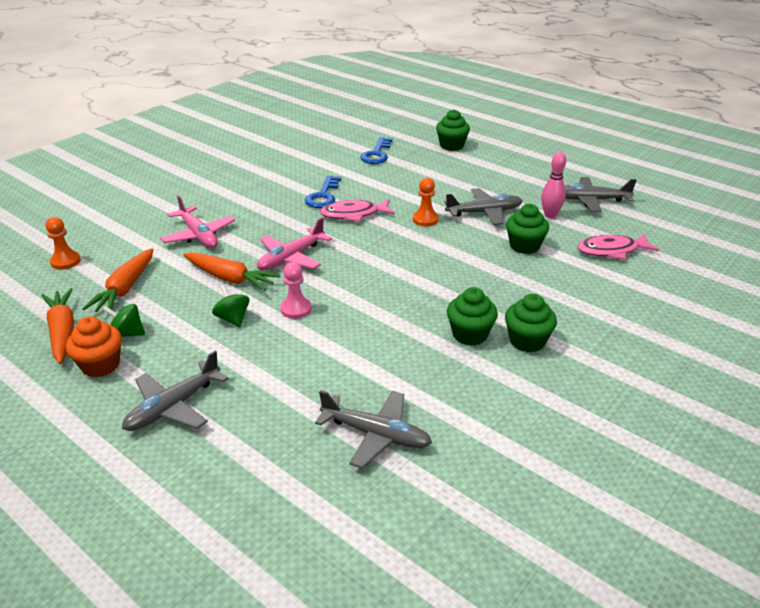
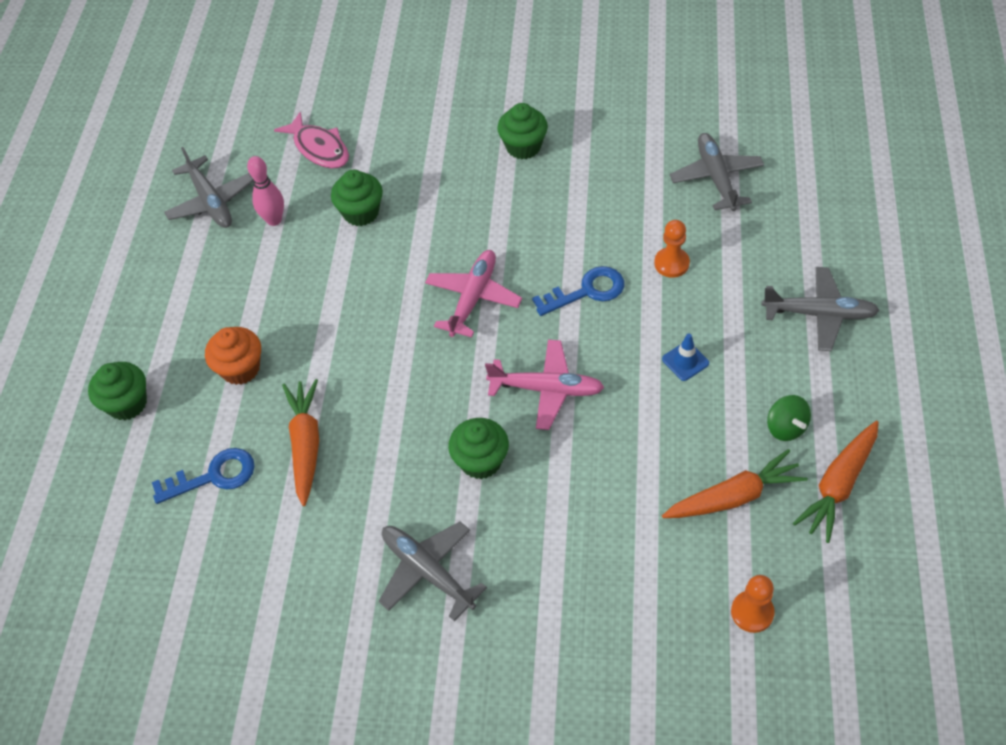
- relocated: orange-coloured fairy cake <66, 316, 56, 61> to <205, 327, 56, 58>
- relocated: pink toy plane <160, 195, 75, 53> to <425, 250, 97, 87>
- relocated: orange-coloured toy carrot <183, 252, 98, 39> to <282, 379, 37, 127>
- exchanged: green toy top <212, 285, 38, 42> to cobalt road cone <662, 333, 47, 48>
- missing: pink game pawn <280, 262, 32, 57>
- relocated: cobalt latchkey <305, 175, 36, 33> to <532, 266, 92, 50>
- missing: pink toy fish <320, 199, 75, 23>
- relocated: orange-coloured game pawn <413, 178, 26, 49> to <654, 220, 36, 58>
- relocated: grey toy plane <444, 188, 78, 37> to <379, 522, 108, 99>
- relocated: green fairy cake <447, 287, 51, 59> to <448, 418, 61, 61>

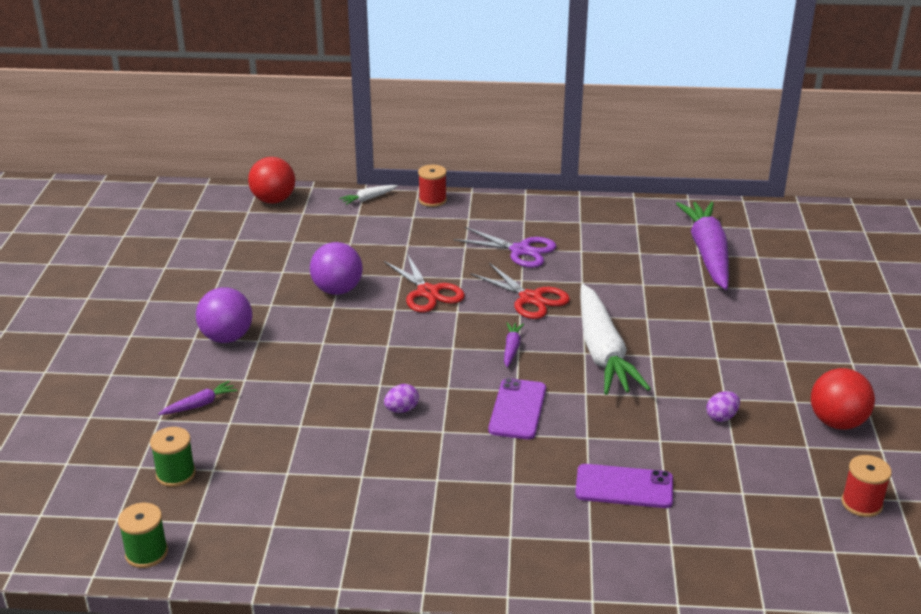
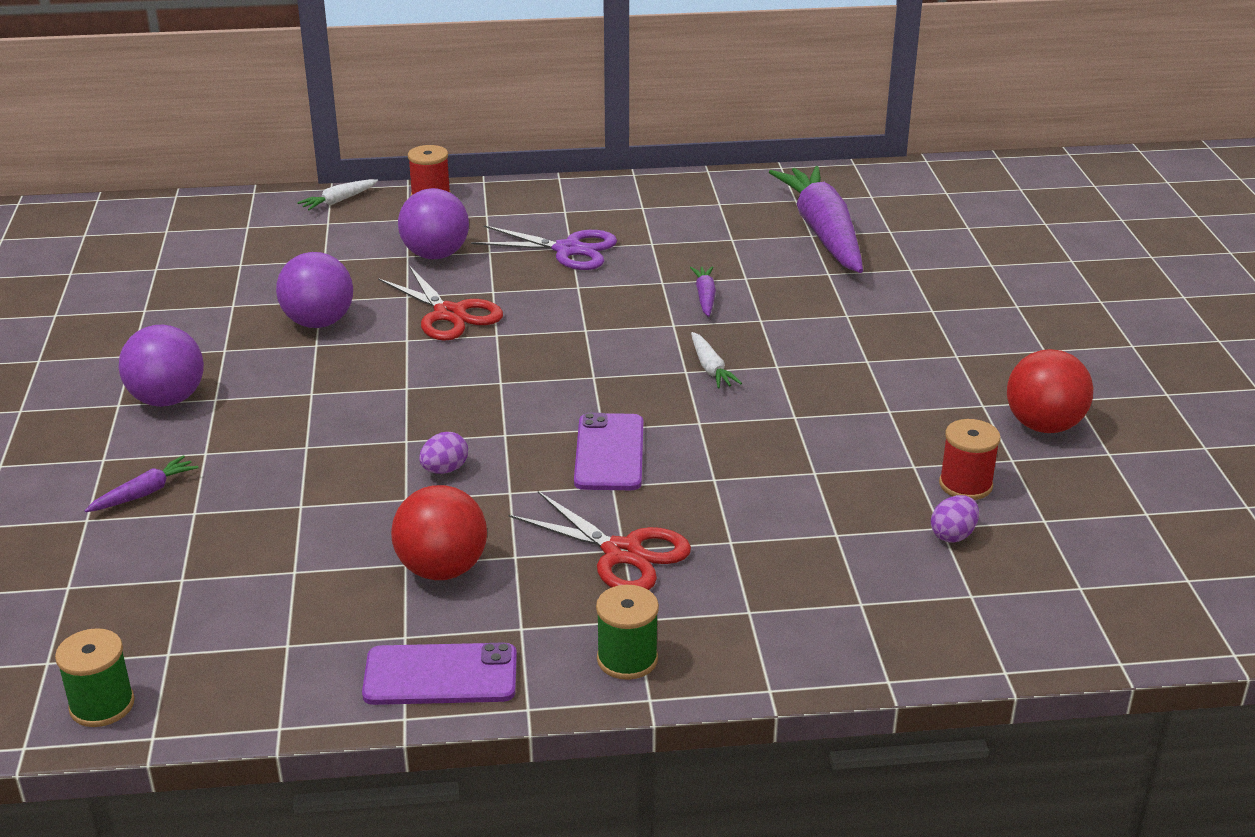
- relocated: green reel of thread <150, 427, 46, 60> to <596, 585, 63, 95>
- relocated: scarlet ball <248, 157, 47, 47> to <391, 485, 96, 95>
- relocated: scarlet shears <471, 263, 99, 56> to <509, 491, 182, 99>
- relocated: royal purple toy carrot <504, 322, 20, 45> to <690, 266, 26, 51>
- relocated: royal purple smartphone <575, 464, 98, 44> to <362, 643, 155, 62>
- size: white toy carrot <580, 284, 71, 111> = <691, 332, 51, 57> x0.41
- relocated: royal purple egg shape <706, 391, 34, 31> to <931, 495, 48, 48>
- relocated: scarlet reel of thread <842, 455, 50, 62> to <939, 419, 62, 81>
- appeared: royal purple ball <398, 188, 71, 71>

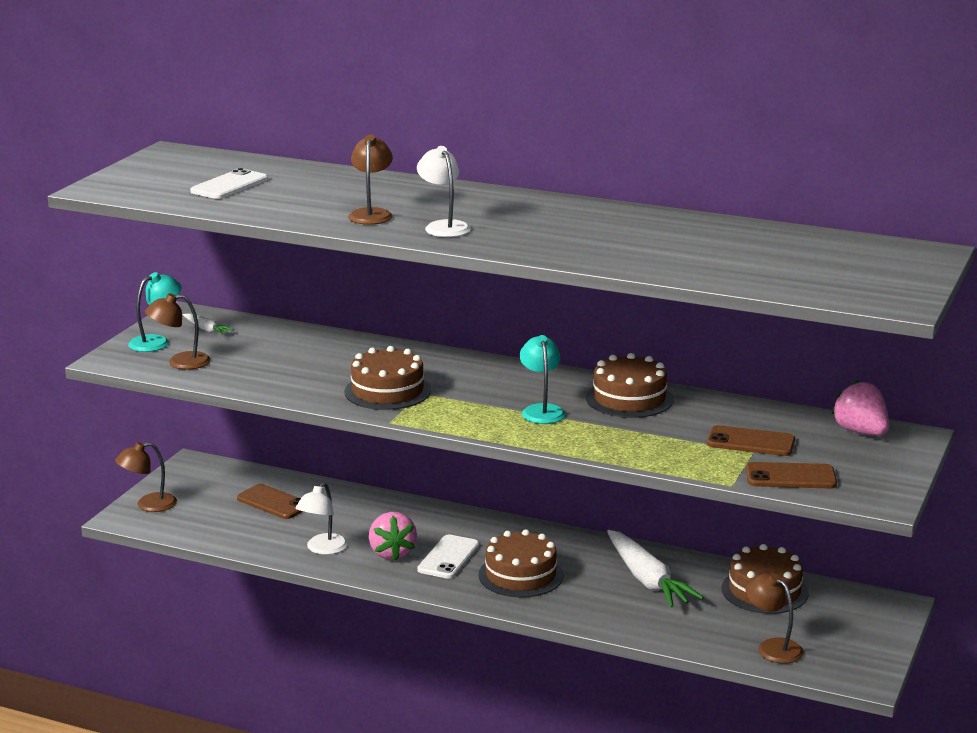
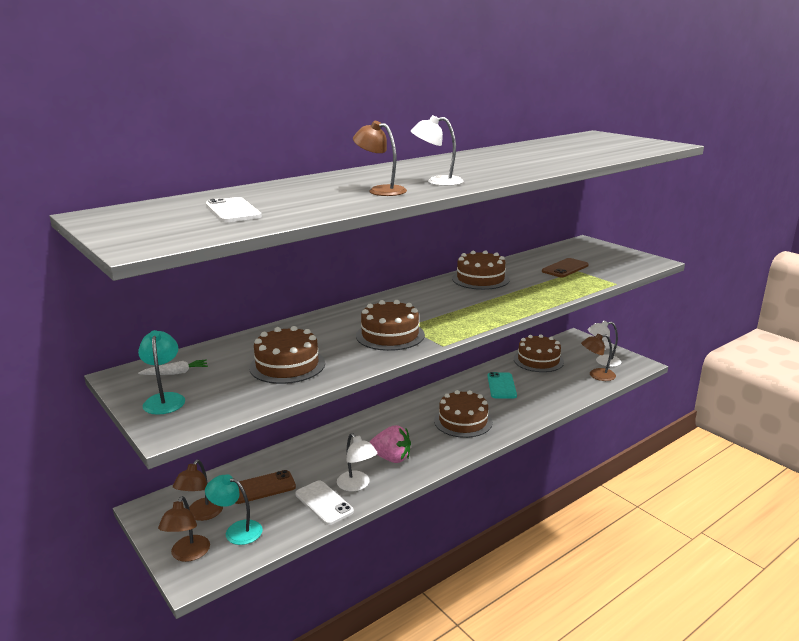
- relocated: brown lamp <145, 293, 66, 77> to <173, 460, 50, 61>
- relocated: white smartphone <417, 535, 62, 44> to <295, 480, 59, 45>
- relocated: aqua lamp <520, 335, 46, 89> to <205, 474, 58, 71>
- exchanged: white toy carrot <607, 530, 97, 77> to aqua smartphone <487, 372, 30, 26>
- missing: brown smartphone <746, 462, 91, 26>
- missing: pink berry <831, 380, 59, 56>
- appeared: brown gateau <249, 326, 76, 58>
- appeared: white lamp <588, 321, 33, 46>

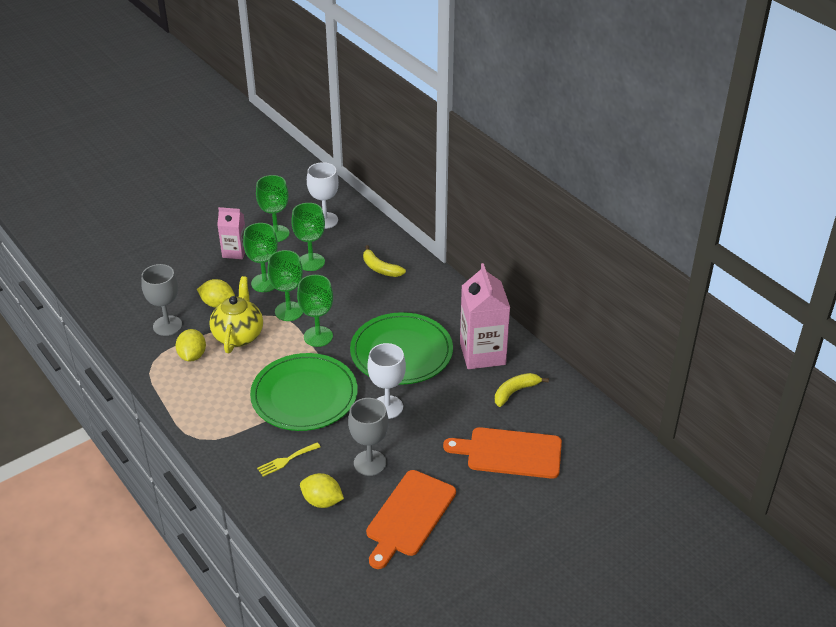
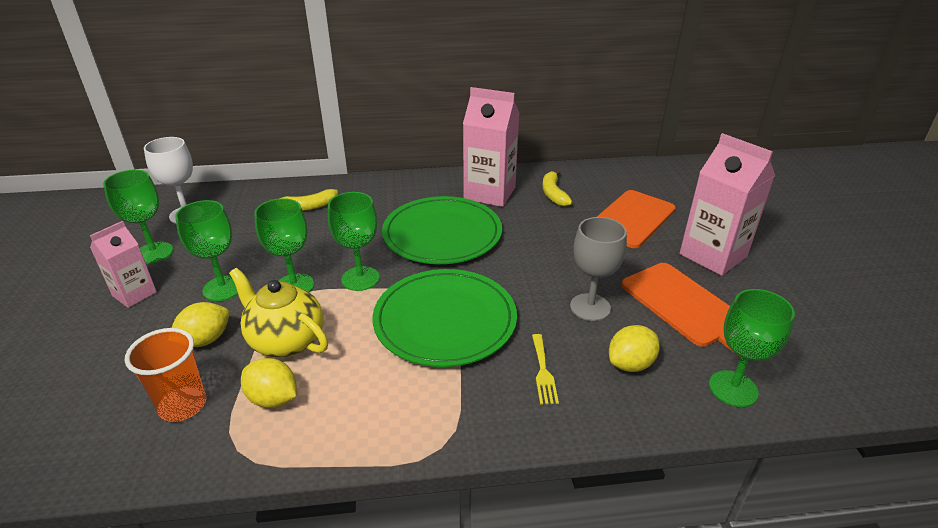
- exchanged: grey goblet <141, 264, 41, 72> to orange-coloured cup <125, 328, 81, 94>
- relocated: green goblet <291, 203, 34, 68> to <709, 289, 86, 118>
- missing: white goblet <368, 343, 38, 76>
- appeared: pink carton <680, 133, 95, 143>

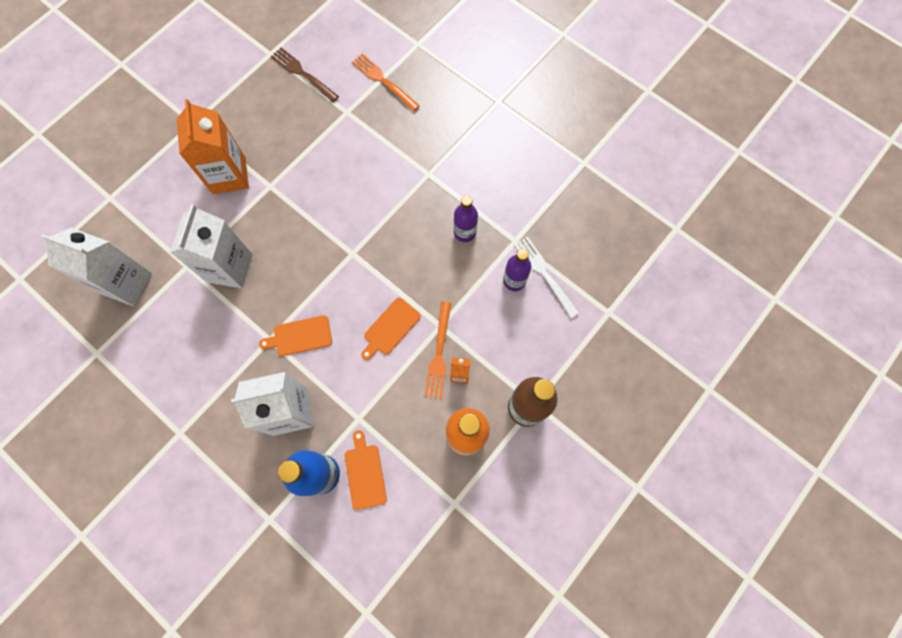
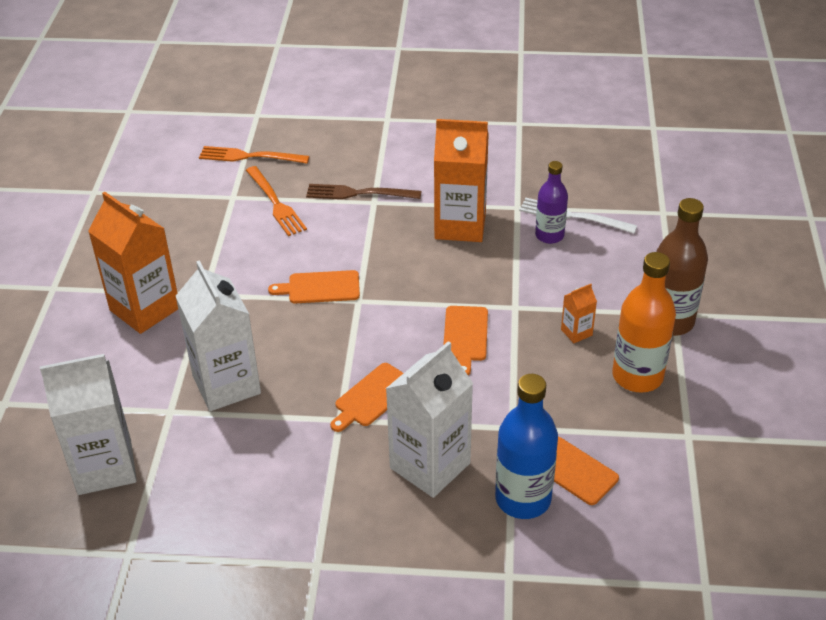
- relocated: brown table fork <270, 48, 69, 54> to <306, 184, 115, 15>
- relocated: orange-coloured table fork <425, 301, 26, 98> to <246, 166, 61, 70>
- exchanged: royal purple flask <454, 196, 24, 46> to orange-coloured carton <434, 119, 55, 123>
- appeared: orange-coloured chopping board <268, 270, 92, 33>

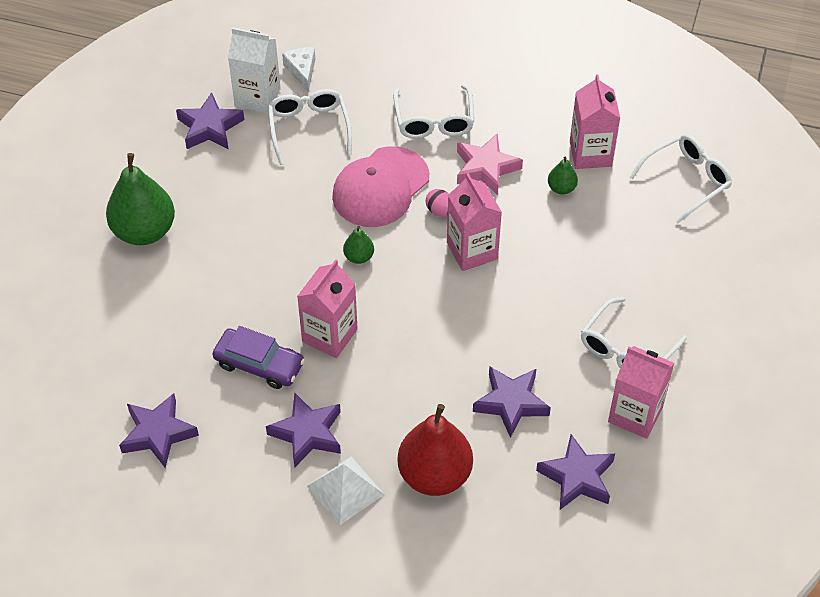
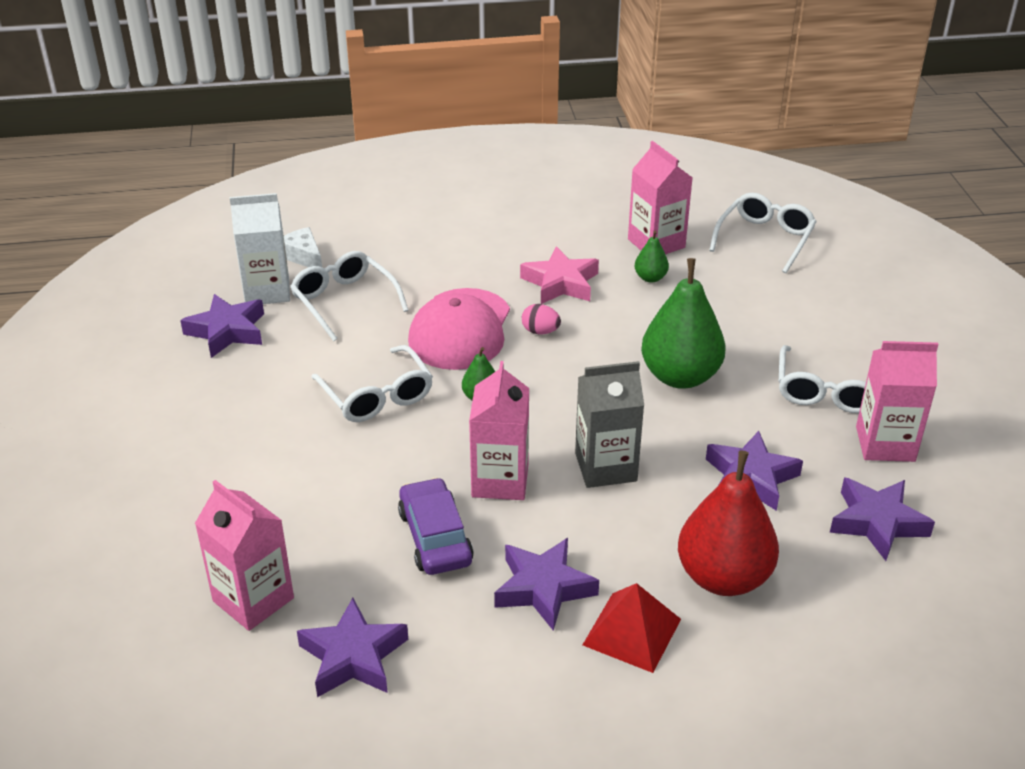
- relocated: green pear <106, 153, 69, 92> to <641, 258, 85, 131>
- spun: royal purple car <213, 326, 92, 63> = <398, 477, 76, 98> 105 degrees counterclockwise
- colour: white pyramid shape <307, 457, 77, 68> to scarlet pyramid shape <583, 583, 98, 90>
- relocated: white glasses <393, 84, 81, 54> to <311, 345, 122, 77>
- relocated: pink carton <447, 173, 55, 98> to <195, 480, 99, 151>
- appeared: grey carton <575, 361, 69, 127>

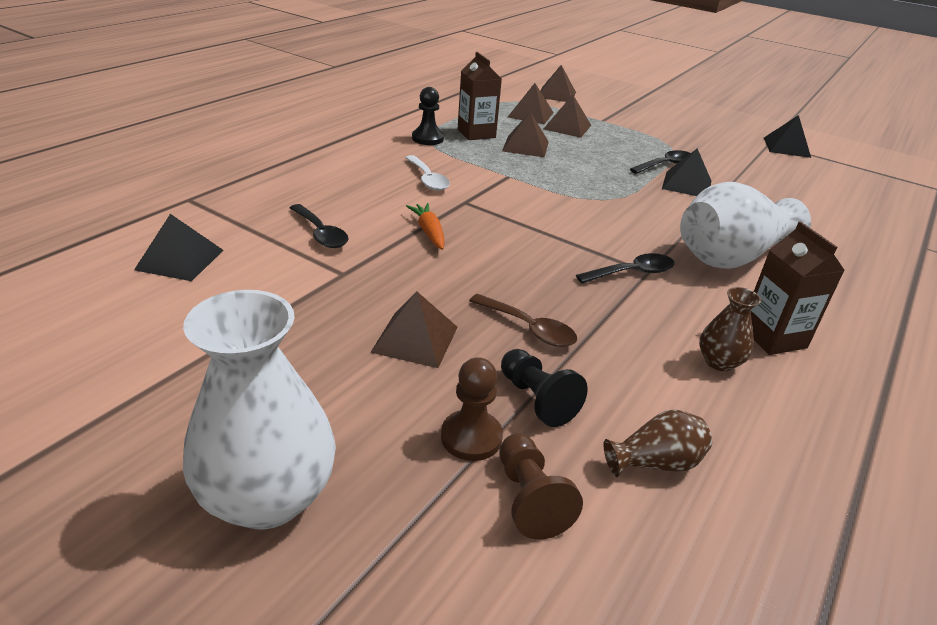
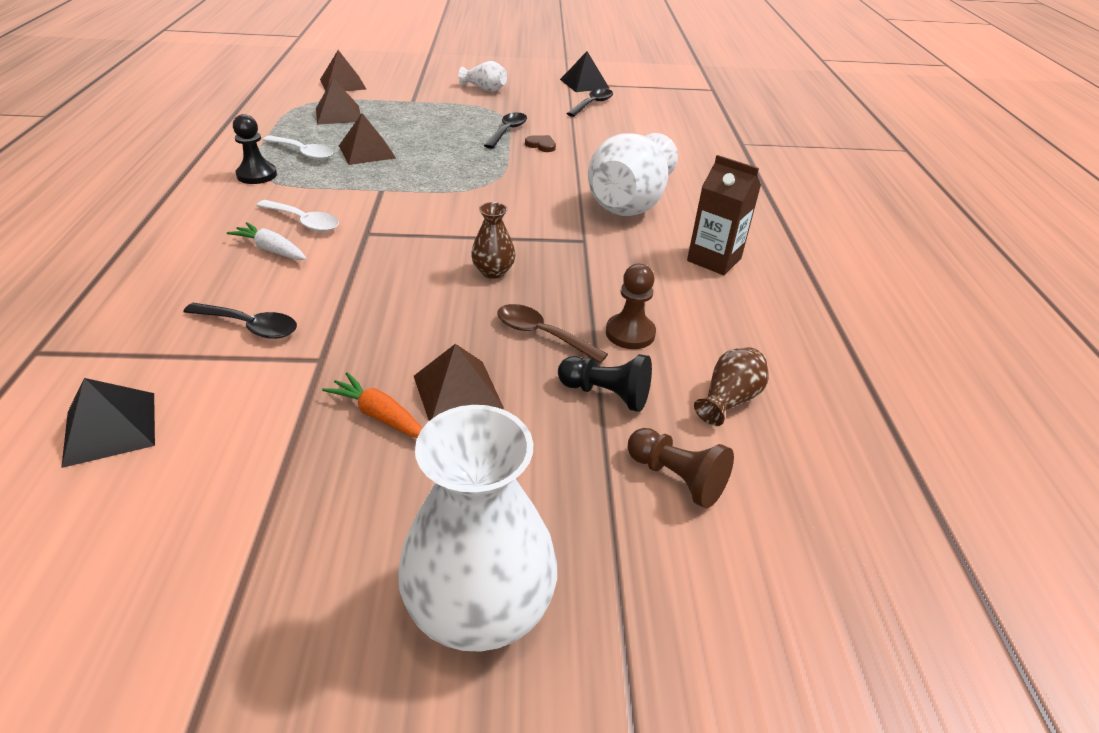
- relocated: orange-coloured toy carrot <406, 203, 39, 47> to <322, 372, 100, 66>
- relocated: brown game pawn <441, 357, 62, 104> to <606, 264, 50, 85>
- exchanged: brown carton <458, 52, 44, 88> to white spoon <263, 136, 70, 24>
- spun: brown spoon <469, 294, 108, 53> = <497, 304, 111, 59> 150 degrees counterclockwise
- missing: brown pyramid shape <544, 95, 47, 43>
- relocated: black spoon <576, 253, 98, 31> to <566, 89, 47, 28>
- exchanged: black pyramid shape <662, 148, 49, 48> to brown heart shape <525, 135, 31, 17>
- relocated: brown tall vase <699, 287, 62, 84> to <471, 202, 45, 77>
- appeared: white toy carrot <227, 222, 80, 38>
- appeared: white tall vase <458, 61, 49, 31>

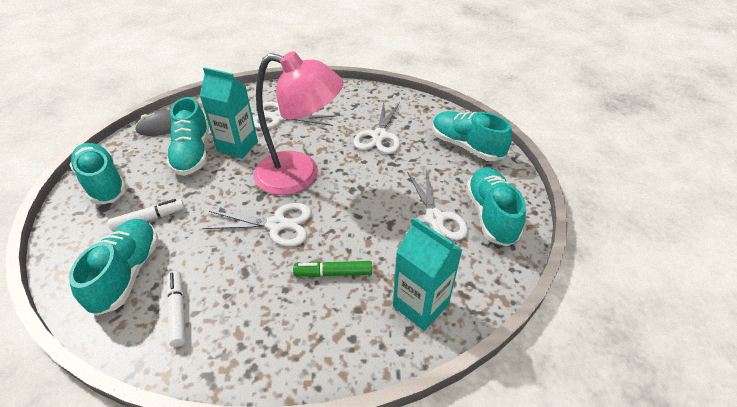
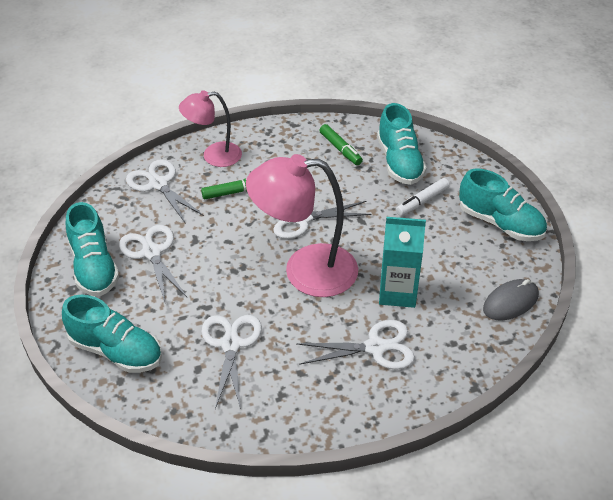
- colour: white marker <166, 271, 20, 76> to green marker <319, 124, 44, 41>
- missing: aqua lace-up shoe <167, 97, 42, 79>
- exchanged: aqua carton <393, 217, 69, 114> to white shears <126, 159, 78, 65>
- appeared: pink lamp <179, 90, 63, 77>

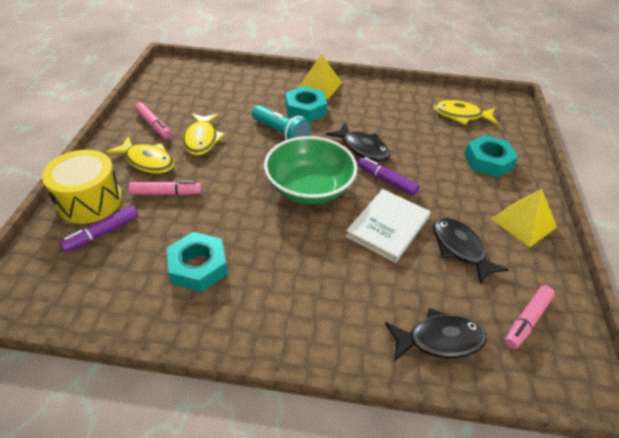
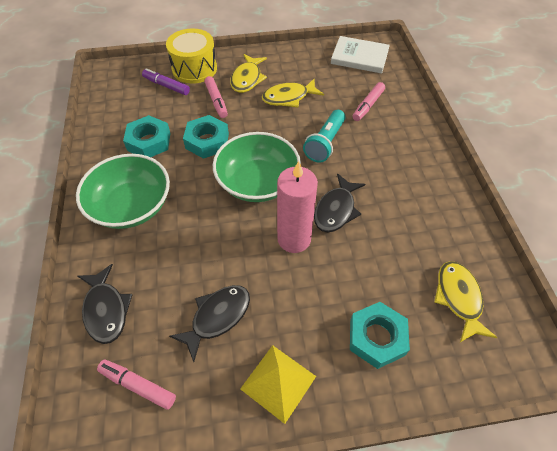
- relocated: pink marker <134, 102, 37, 37> to <353, 82, 32, 39>
- relocated: aqua nut <286, 86, 41, 36> to <183, 115, 46, 44>
- missing: golden pyramid shape <298, 54, 44, 45>
- relocated: white hardback <345, 189, 85, 74> to <331, 36, 59, 38>
- exchanged: royal purple marker <358, 157, 61, 39> to pink pillar candle <277, 161, 41, 92>
- appeared: green deep dish <76, 154, 94, 75>

